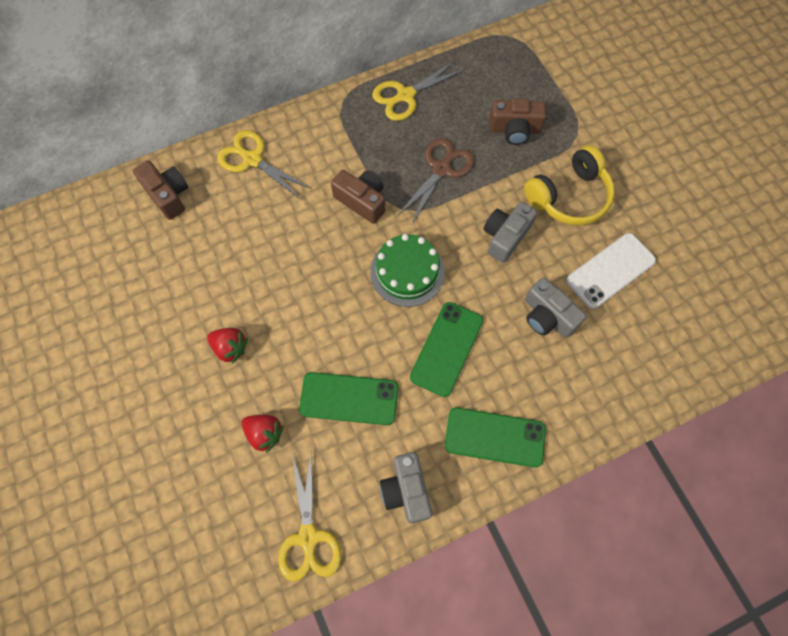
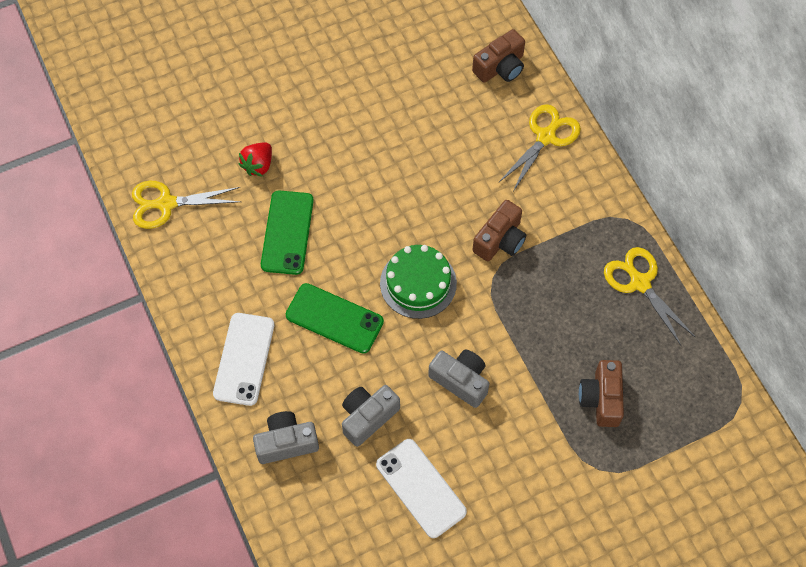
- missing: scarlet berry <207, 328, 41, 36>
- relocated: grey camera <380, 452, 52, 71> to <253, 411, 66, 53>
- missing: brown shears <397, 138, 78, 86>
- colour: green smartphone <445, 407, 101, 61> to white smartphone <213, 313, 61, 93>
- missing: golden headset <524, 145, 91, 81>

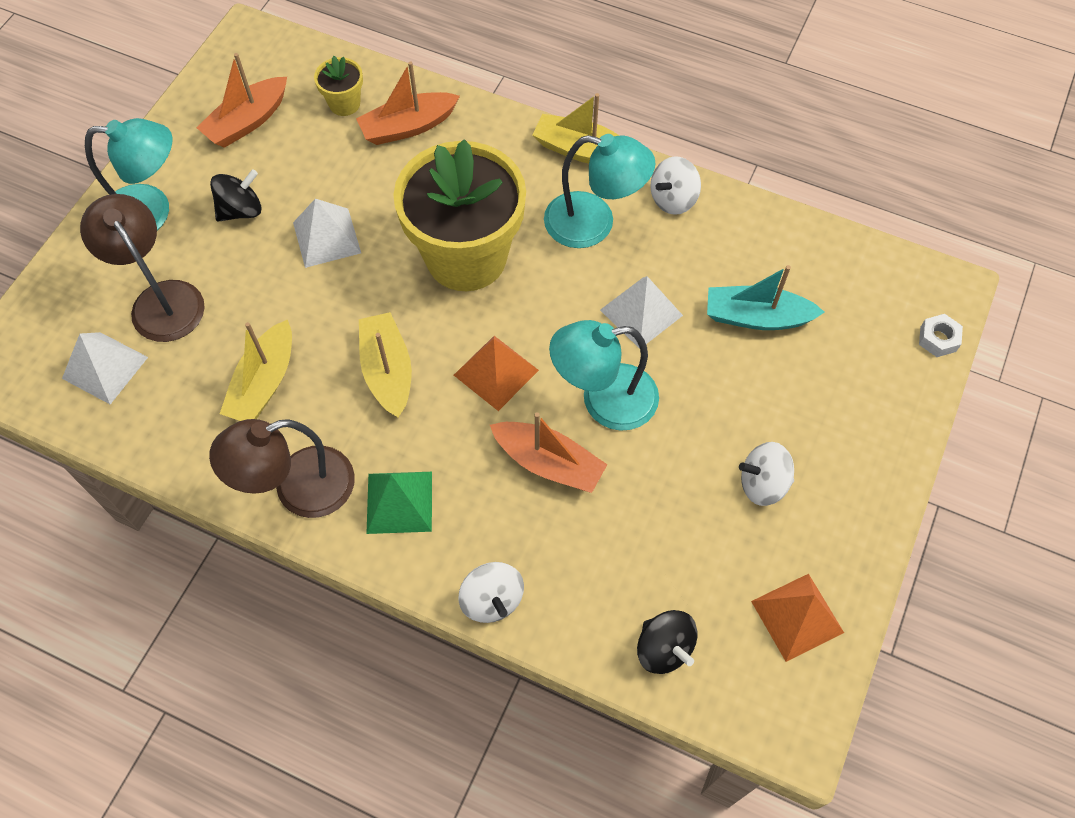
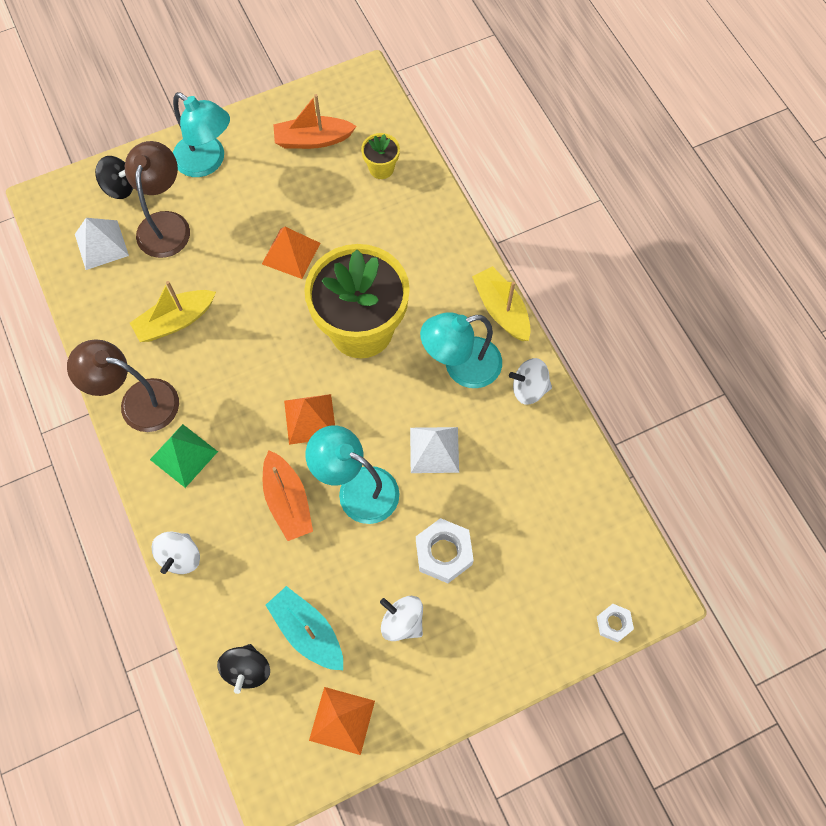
- relocated: black toy top <210, 169, 51, 53> to <95, 156, 38, 43>
- colour: white pyramid shape <293, 199, 68, 69> to orange-coloured pyramid shape <262, 227, 58, 52>
- missing: orange-coloured boat <356, 61, 104, 84>
- missing: golden boat <359, 312, 53, 105>
- spun: aqua lamp <544, 134, 111, 114> = <420, 312, 82, 76> 105 degrees clockwise
- relocated: aqua boat <707, 265, 117, 65> to <266, 586, 77, 84>
- appeared: white nut <416, 518, 58, 65>

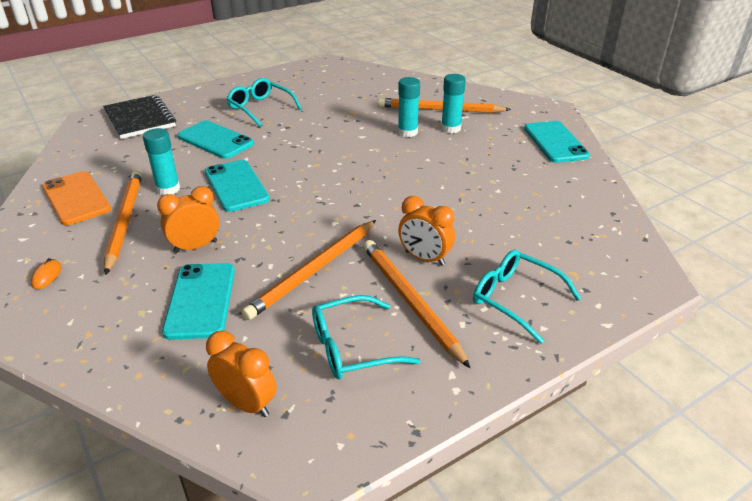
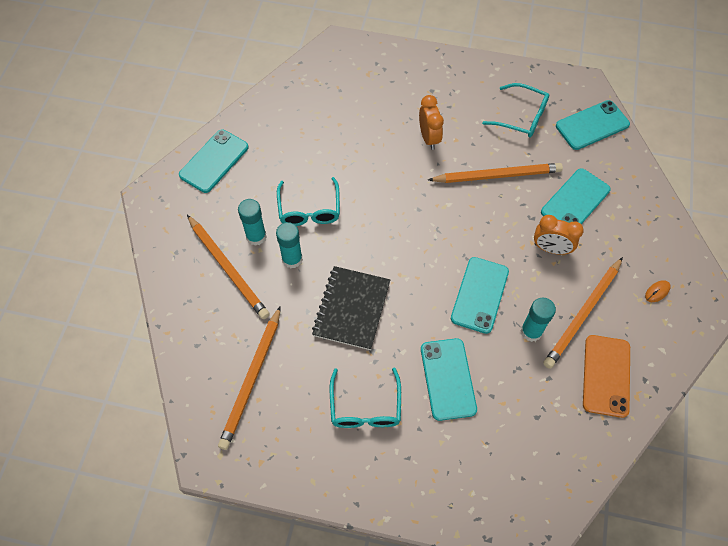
- relocated: black notepad <103, 95, 73, 44> to <312, 266, 78, 84>
- exchanged: orange-coloured alarm clock <206, 330, 71, 87> to aqua smartphone <556, 100, 74, 50>
- relocated: orange-coloured pencil <363, 240, 107, 128> to <218, 306, 63, 144>
- relocated: aqua glasses <473, 250, 109, 94> to <277, 177, 63, 49>

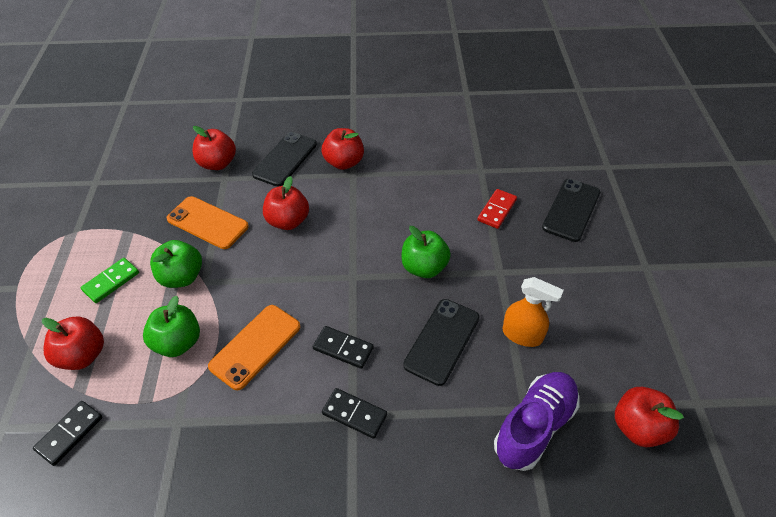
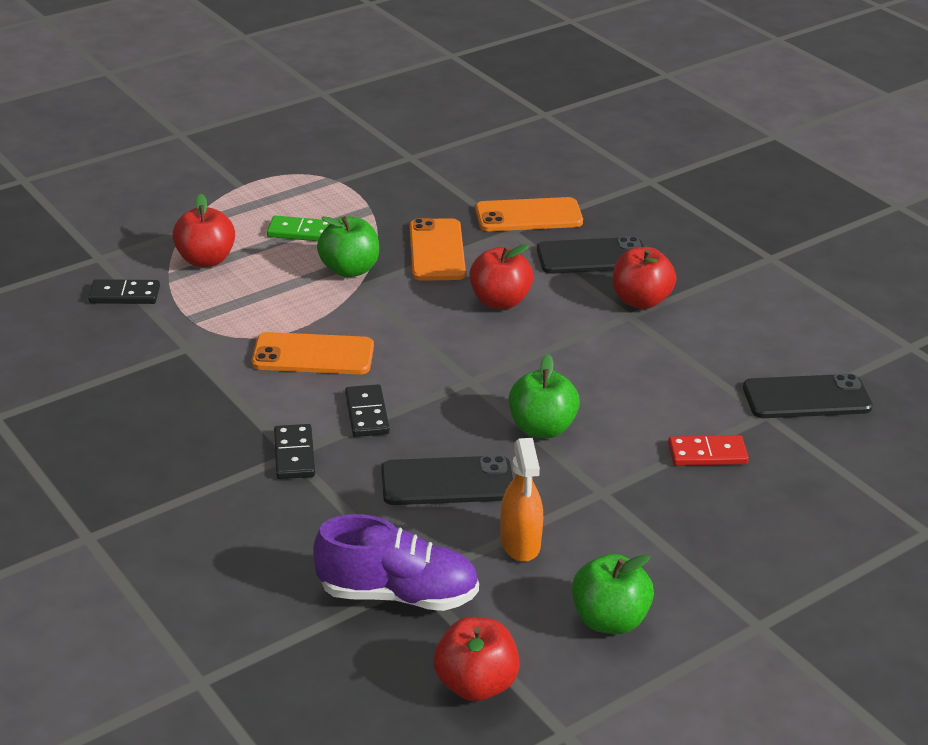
- relocated: green toy apple <143, 296, 57, 61> to <572, 554, 82, 80>
- exchanged: scarlet toy apple <193, 126, 43, 44> to orange-coloured smartphone <475, 197, 108, 34>
- relocated: black smartphone <542, 179, 58, 63> to <743, 373, 130, 45>

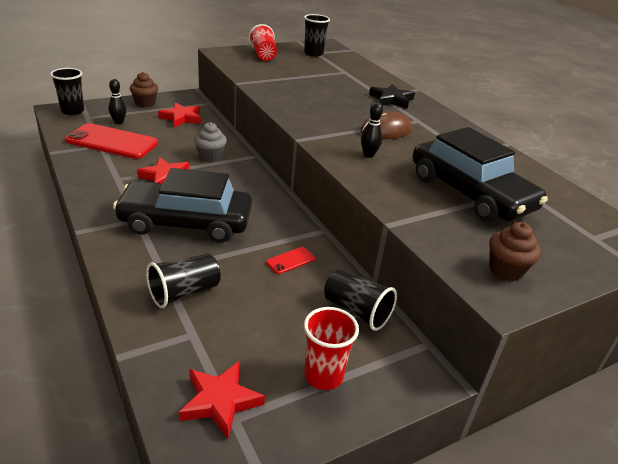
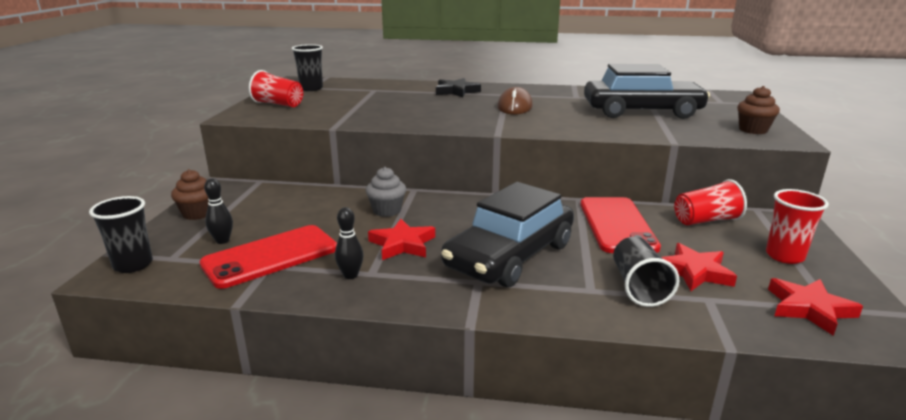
- relocated: scarlet star <158, 103, 43, 25> to <661, 243, 76, 48>
- size: scarlet smartphone <266, 247, 49, 27> = <581, 197, 80, 56> x2.31
- colour: black cup <324, 269, 73, 62> to scarlet cup <674, 179, 73, 46>
- relocated: black skittle <361, 102, 22, 56> to <335, 207, 29, 72>

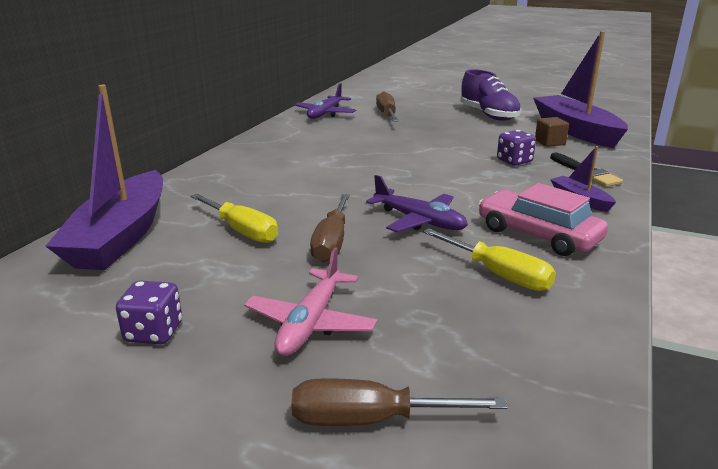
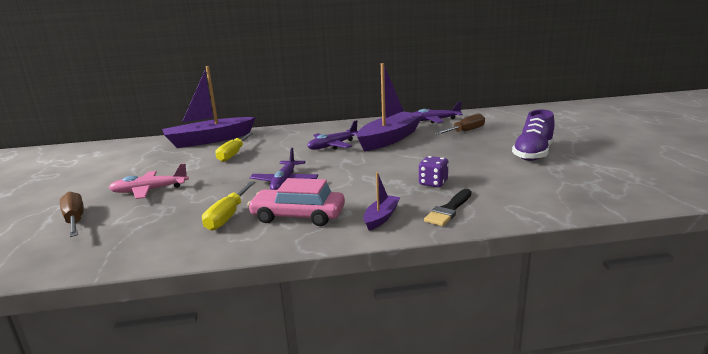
- missing: royal purple die <116, 281, 66, 63>
- missing: brown hand screwdriver <310, 194, 40, 68>
- spun: pink car <478, 183, 130, 73> = <248, 178, 97, 48> 90 degrees counterclockwise
- relocated: royal purple boat <533, 31, 95, 117> to <357, 63, 66, 88>
- missing: brown block <535, 117, 34, 30>
- appeared: royal purple toy plane <307, 120, 51, 30>

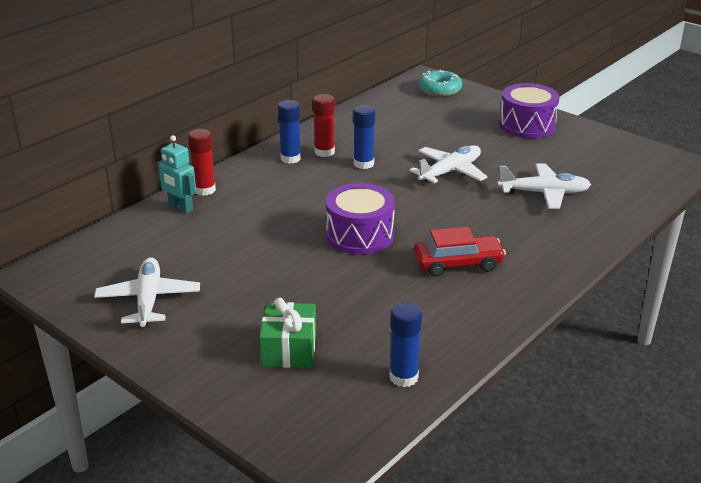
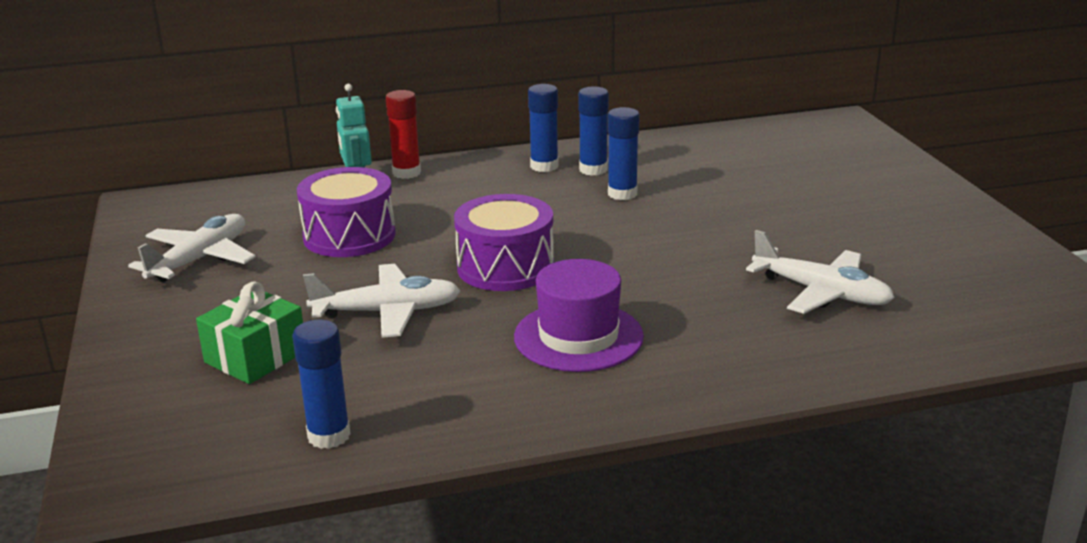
- colour: scarlet stick of glue <313, 94, 22, 63> to cobalt stick of glue <578, 86, 31, 90>
- relocated: white toy plane <409, 145, 79, 39> to <303, 264, 158, 74>
- exchanged: scarlet car <413, 227, 93, 50> to royal purple top hat <514, 259, 130, 113>
- missing: aqua doughnut <418, 70, 44, 27>
- relocated: royal purple drum <499, 83, 61, 56> to <297, 167, 99, 90>

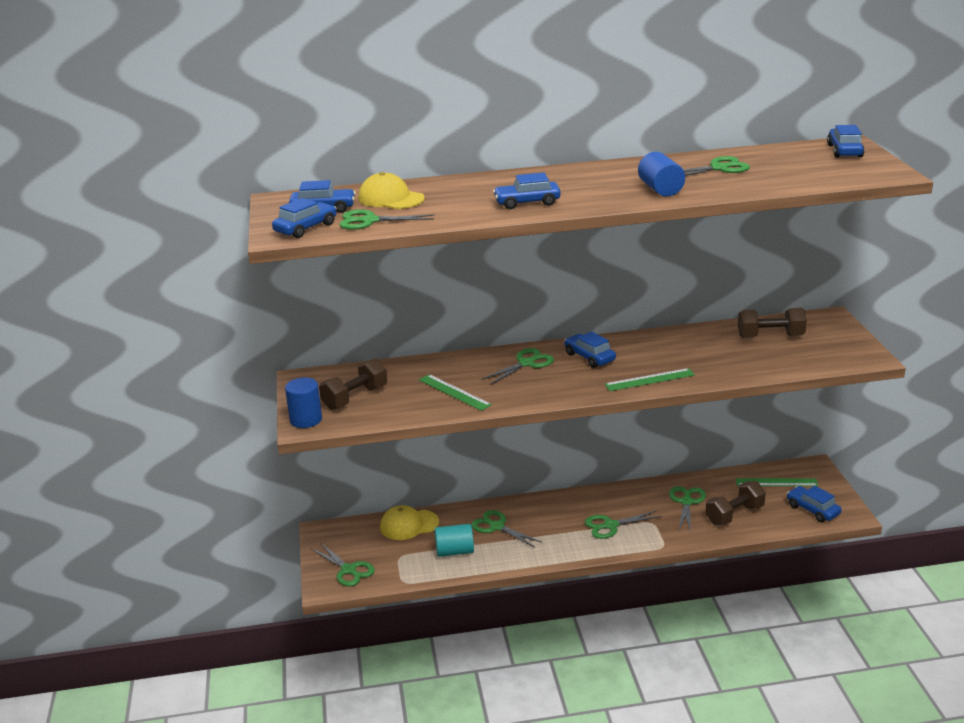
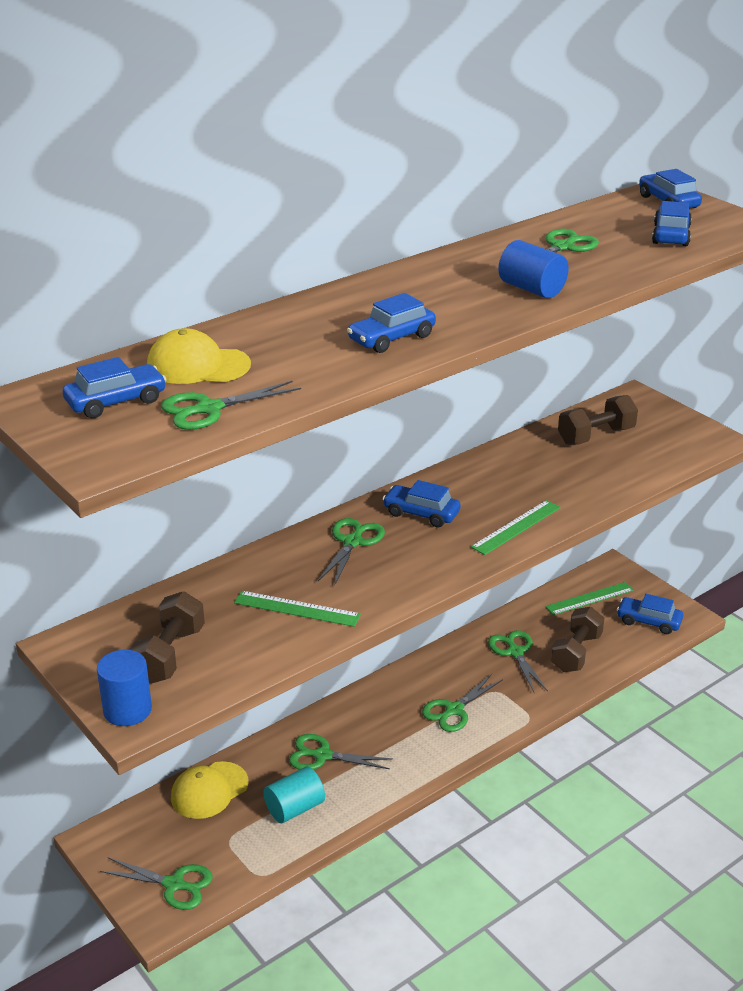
- relocated: cobalt car <272, 198, 65, 40> to <652, 201, 40, 45>

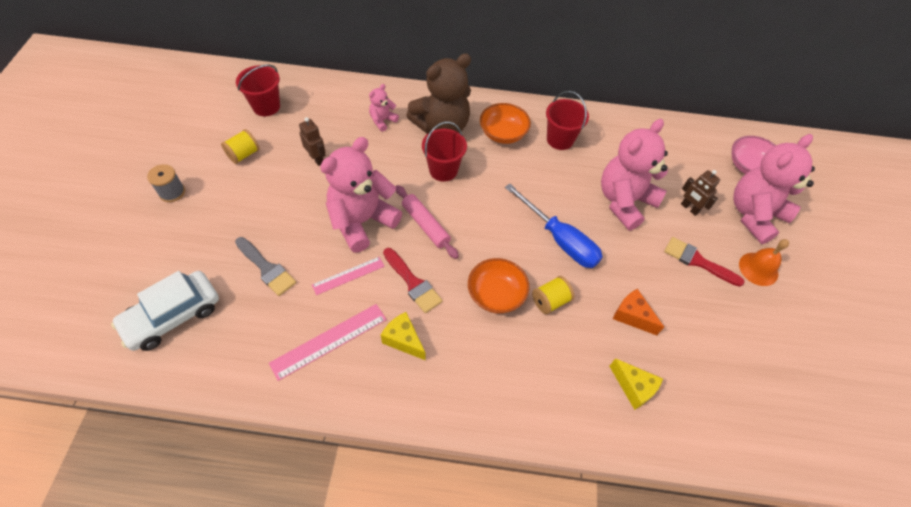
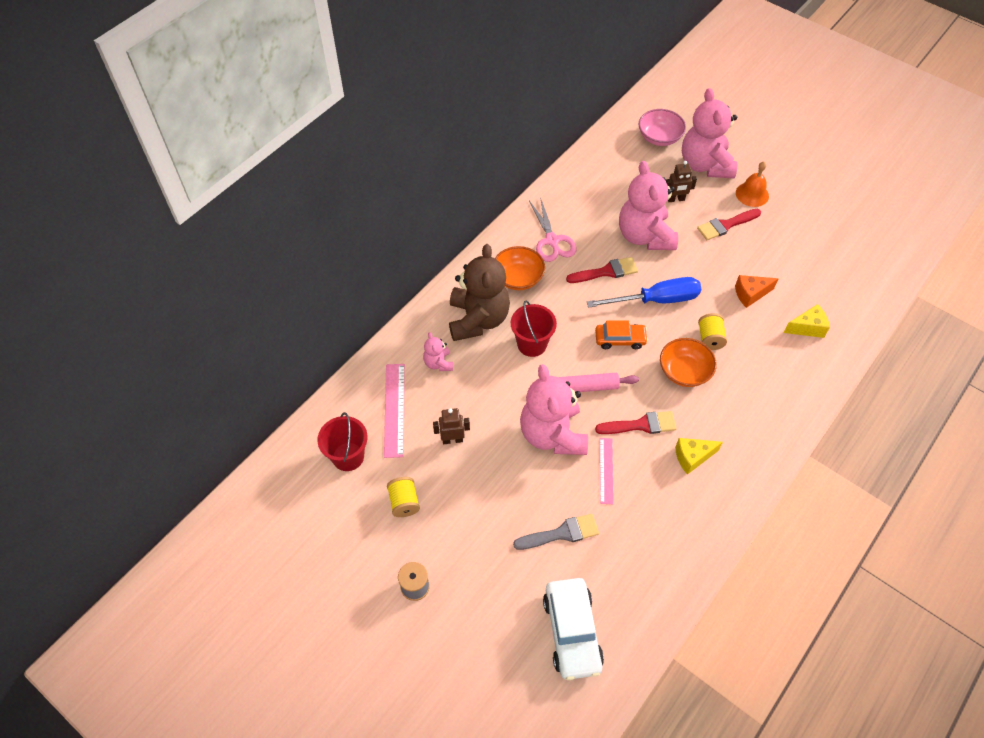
- relocated: pink measuring stick <269, 304, 118, 77> to <384, 364, 21, 94>
- exchanged: scarlet bucket <546, 91, 43, 59> to pink shears <529, 197, 48, 65>
- appeared: scarlet brush <566, 257, 72, 26>
- appeared: orange-coloured car <595, 320, 53, 29>

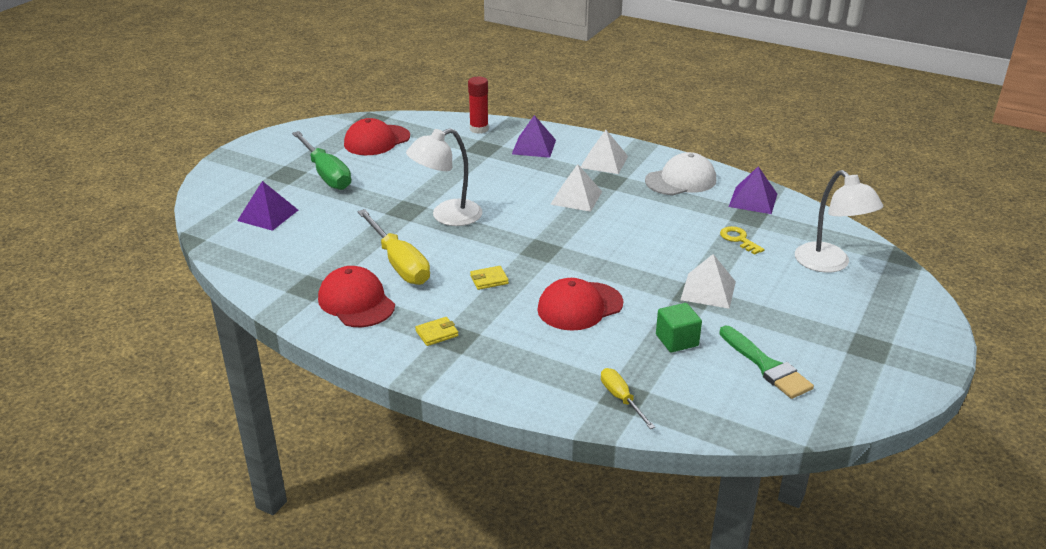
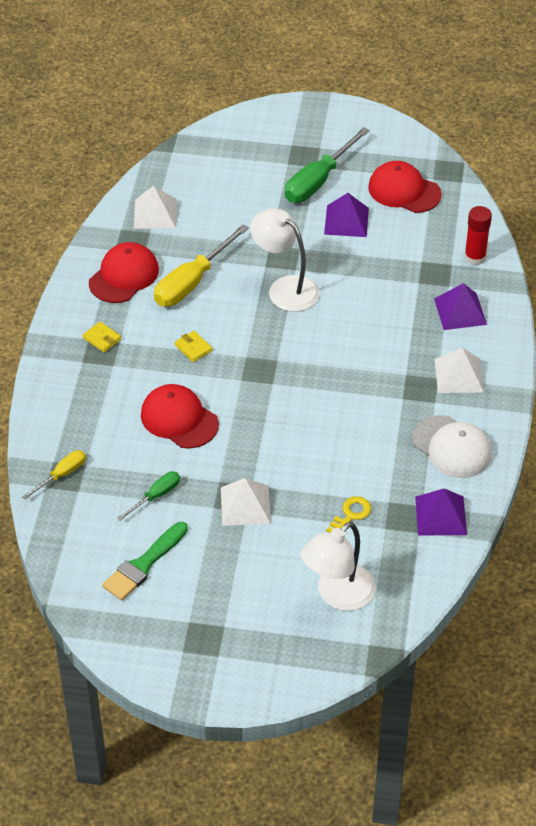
- relocated: royal purple pyramid shape <237, 181, 61, 50> to <324, 193, 45, 44>
- relocated: white pyramid shape <550, 164, 52, 48> to <134, 185, 43, 44>
- exchanged: green block <656, 303, 46, 49> to green hand screwdriver <117, 471, 63, 50>

